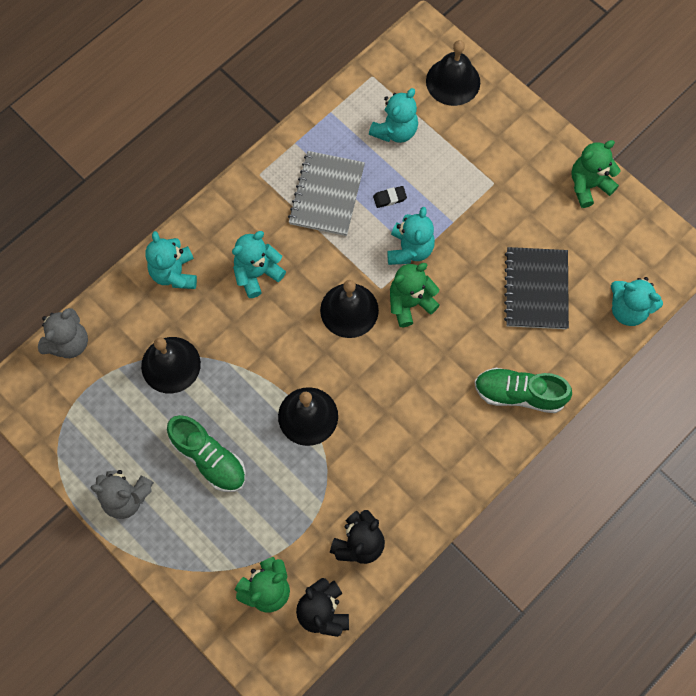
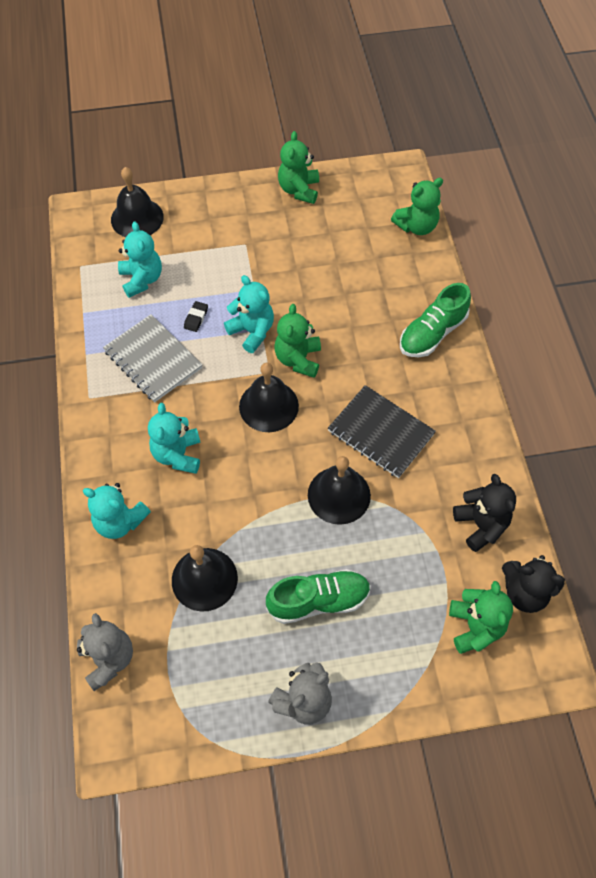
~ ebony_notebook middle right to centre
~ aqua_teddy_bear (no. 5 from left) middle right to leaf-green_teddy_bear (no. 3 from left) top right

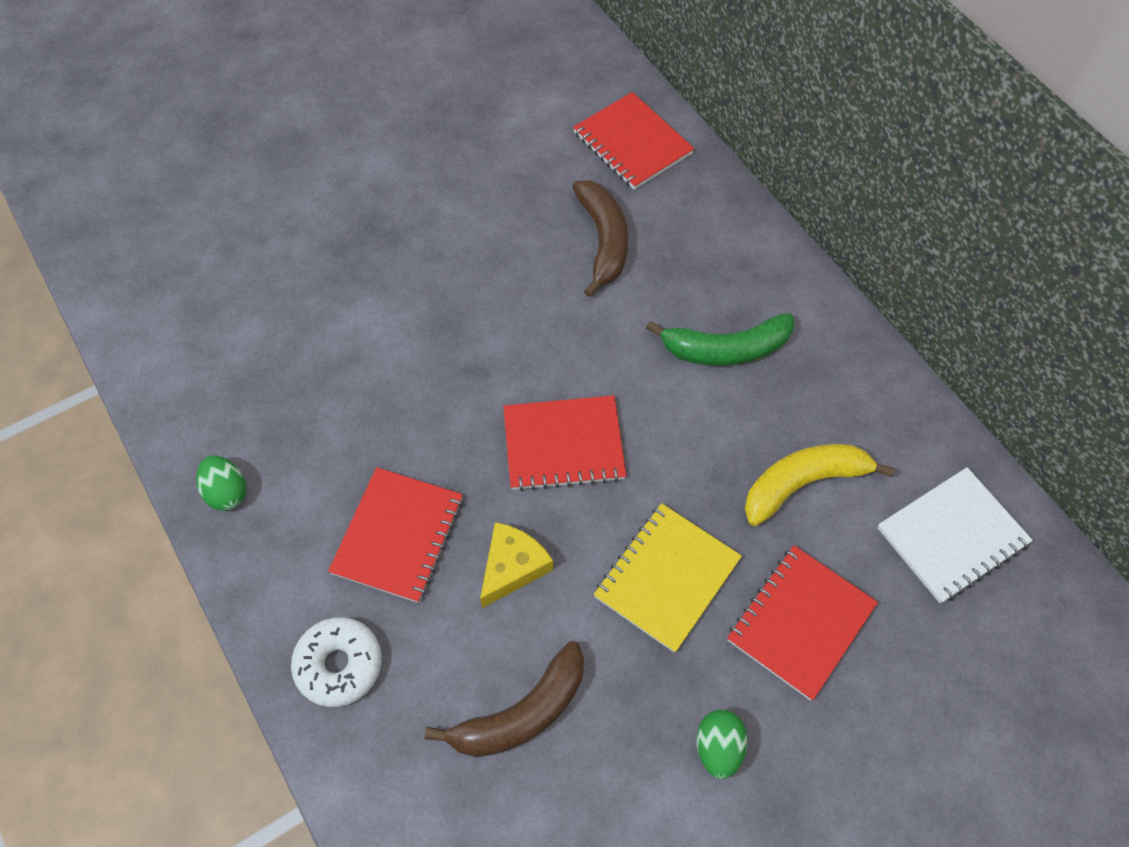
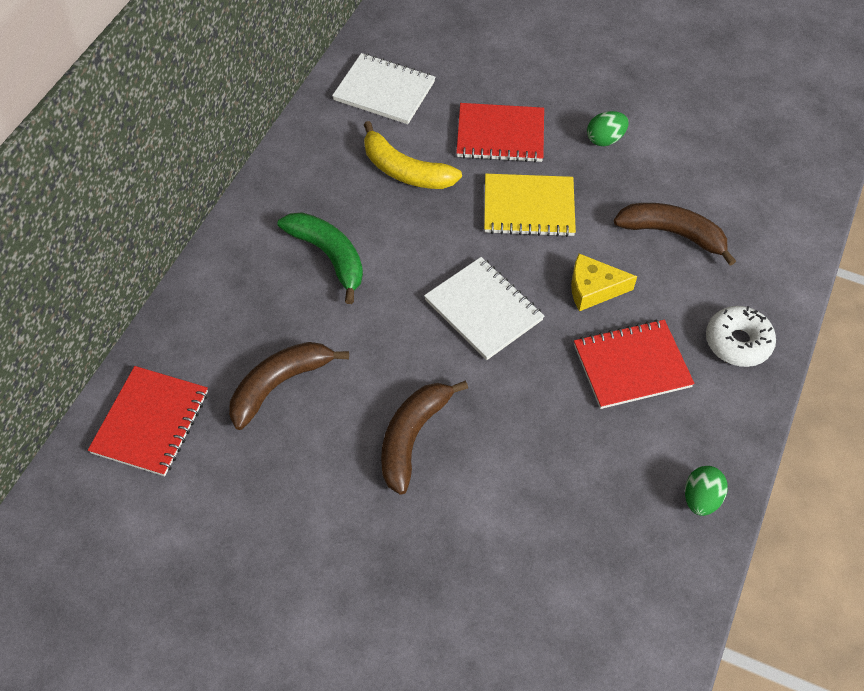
~ red_notebook (no. 2 from left) centre to snow-white_notebook (no. 2 from left) centre
+ brown_banana_fruit (no. 2 from left) centre

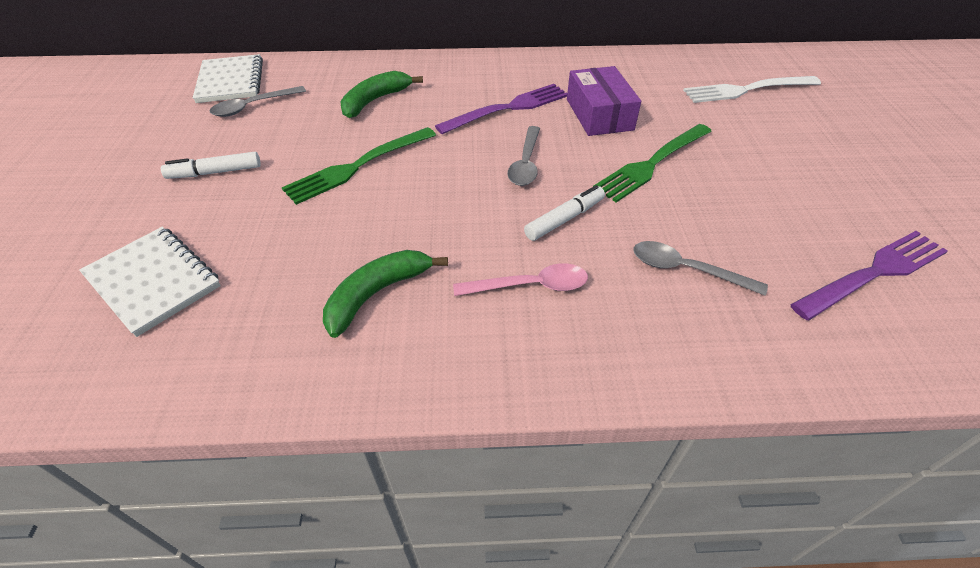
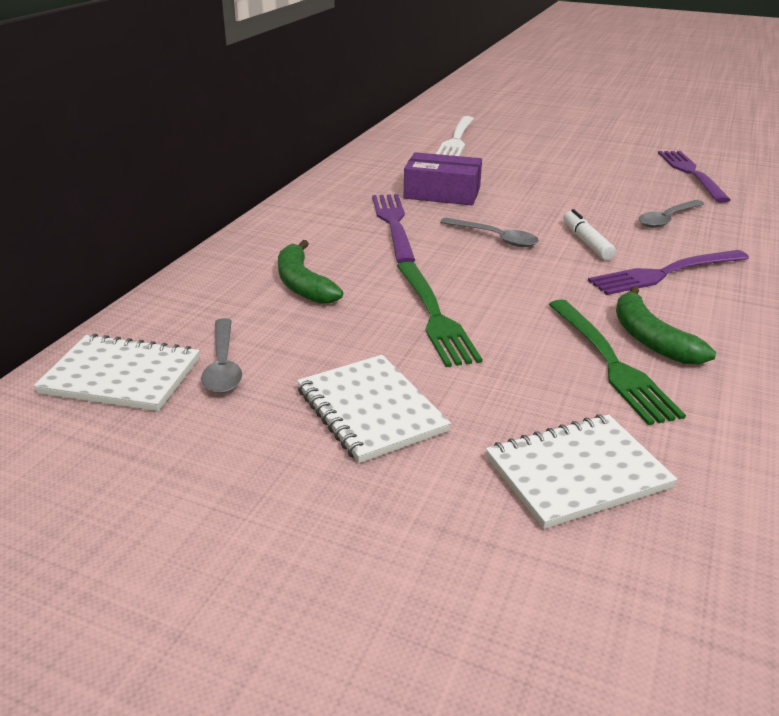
~ snow-white_felt_pen (no. 1 from left) top left to snow-white_notebook (no. 2 from left) centre
~ rose-pink_teaspoon centre to royal_purple_table_fork (no. 2 from left) middle right
~ leaf-green_table_fork (no. 2 from left) top centre to middle right

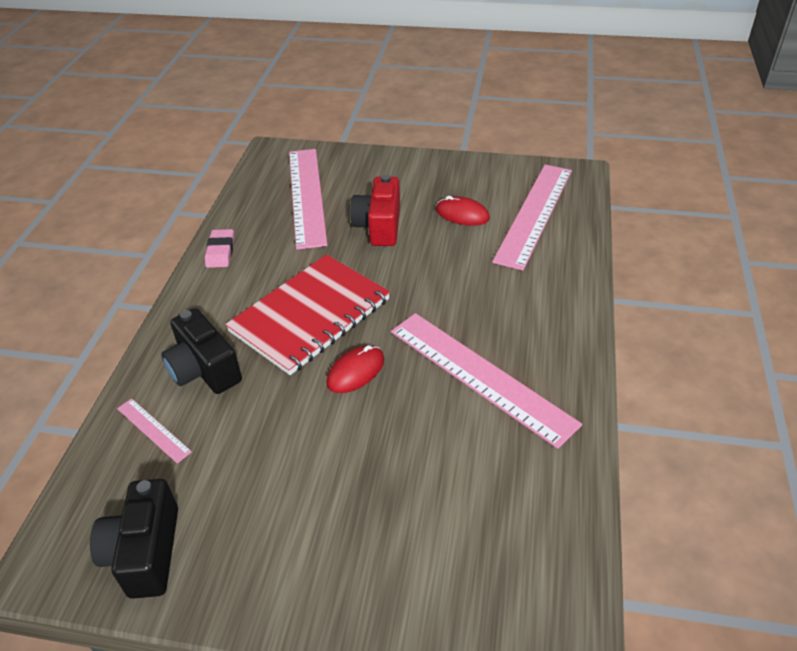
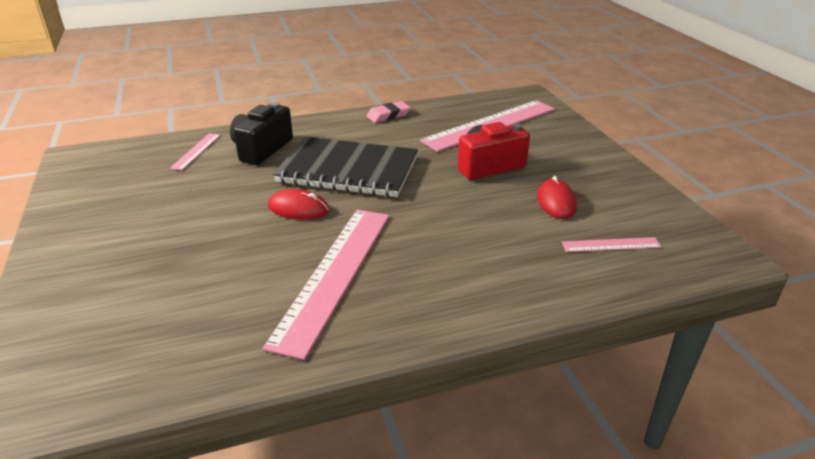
- ebony_camera (no. 1 from left) bottom left
~ red_notebook centre to ebony_notebook centre
~ rose-pink_straightedge (no. 4 from left) middle right = middle right x0.45

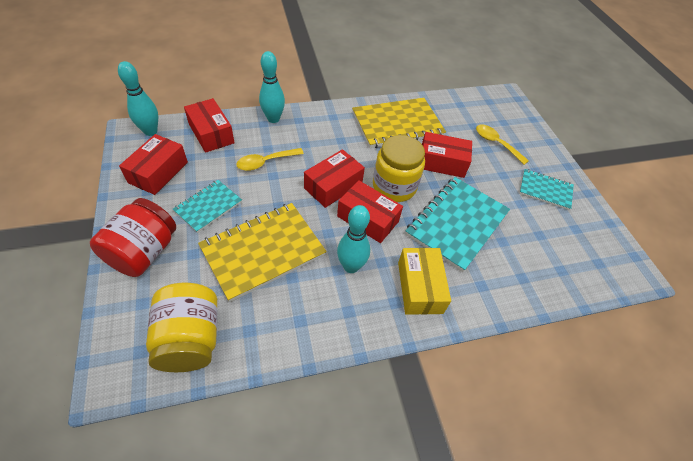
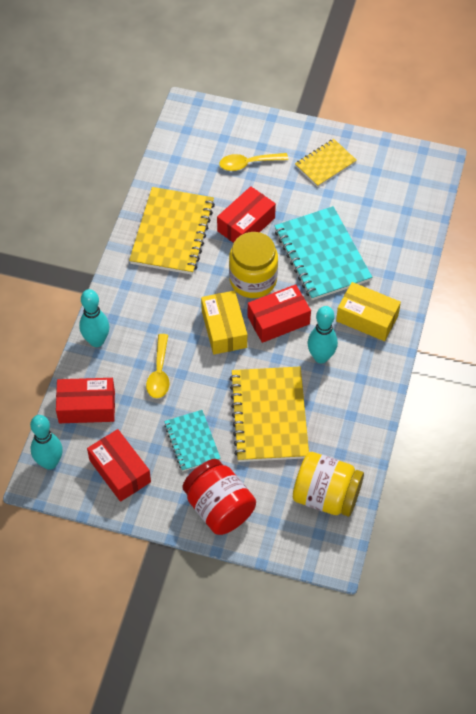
~ red_parcel (no. 3 from left) centre to golden_parcel (no. 1 from left) centre
~ aqua_notebook (no. 3 from left) middle right to golden_notebook (no. 3 from left) top right

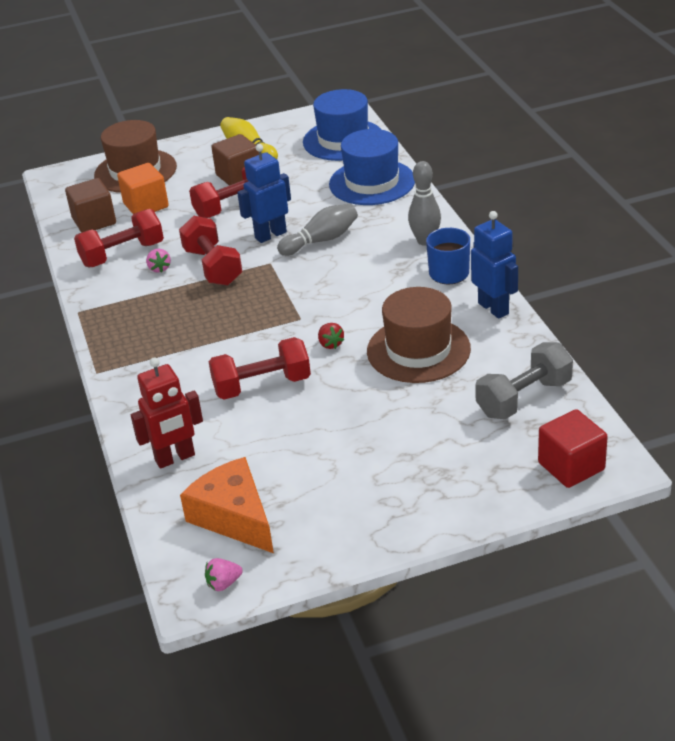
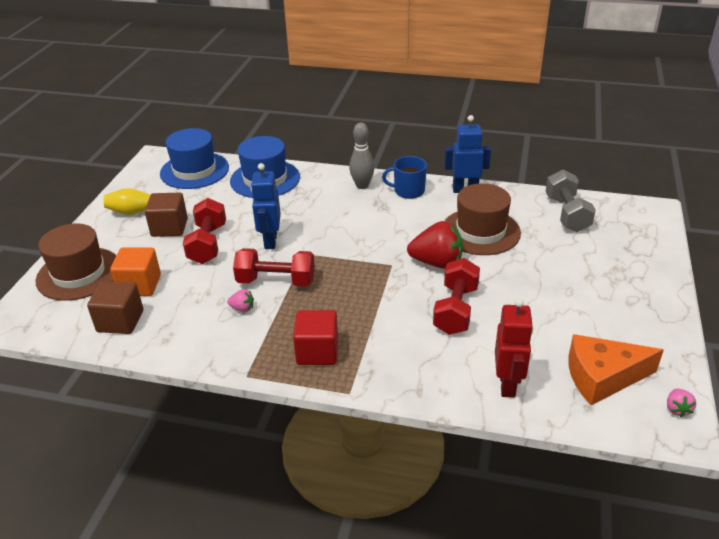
- red_hand_weight (no. 1 from left) top left
- gray_skittle (no. 1 from left) top centre
~ red_toy_strawberry centre = centre x2.18
~ red_solid_cube middle right to centre

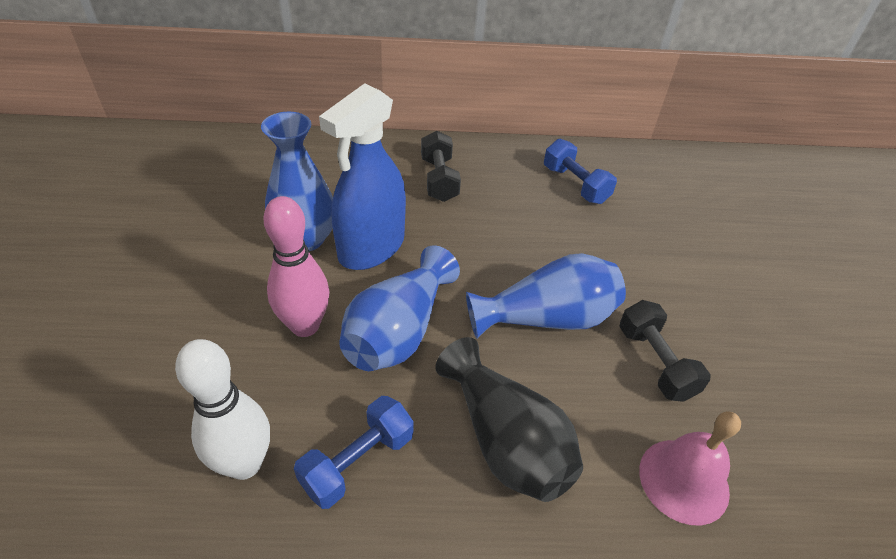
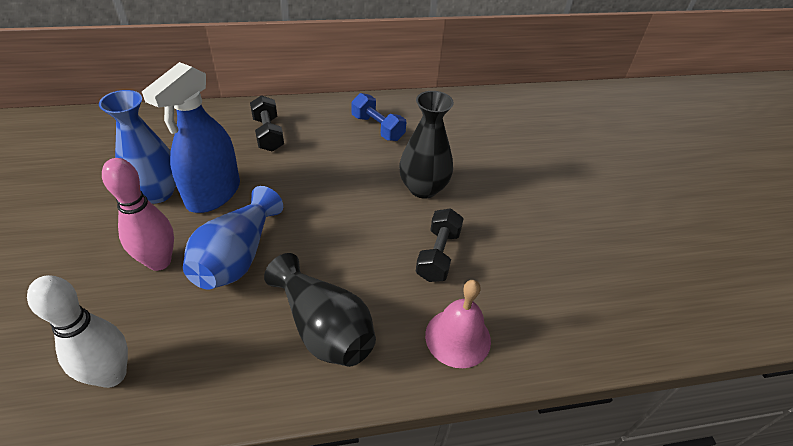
- blue_hand_weight (no. 1 from left) bottom centre
- blue_flower_vase (no. 3 from left) centre
~ ebony_hand_weight (no. 2 from left) middle right = centre 45 degrees clockwise
+ ebony_flower_vase (no. 2 from left) top centre

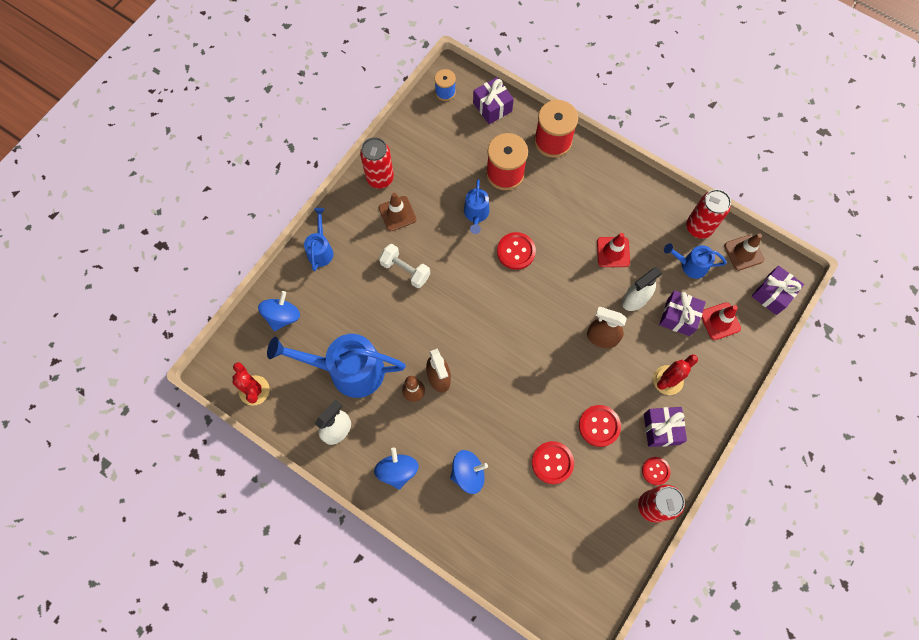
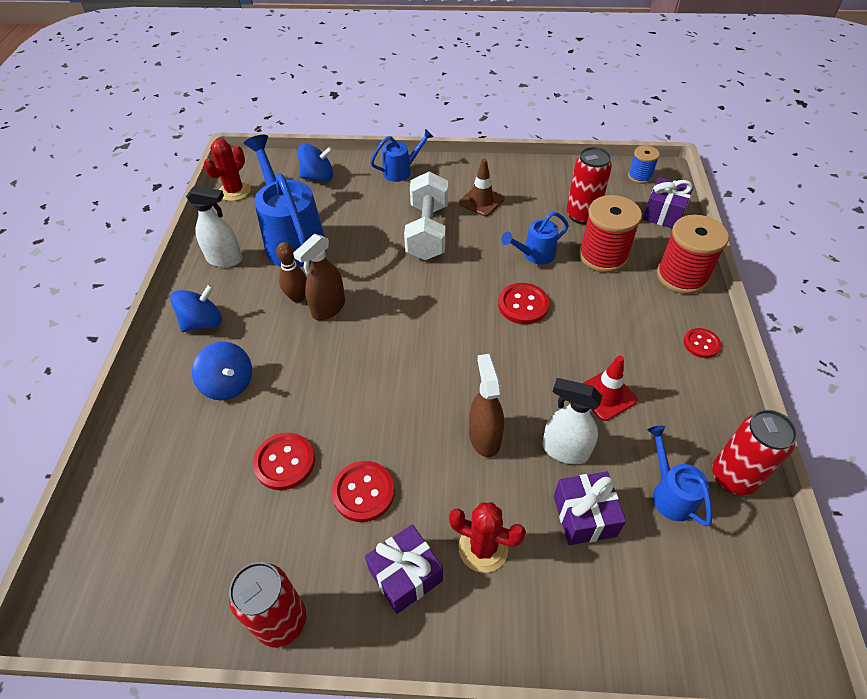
~ red_tin (no. 1 from left in the first image) top centre to red_tin (no. 2 from left) top right
~ snow-white_hand_weight centre = top centre x1.53
~ red_shirt_button (no. 4 from left) bottom right to middle right
- red_traffic_cone (no. 2 from left) middle right
- brown_traffic_cone (no. 2 from left) middle right
- royal_purple_gift (no. 4 from left) middle right

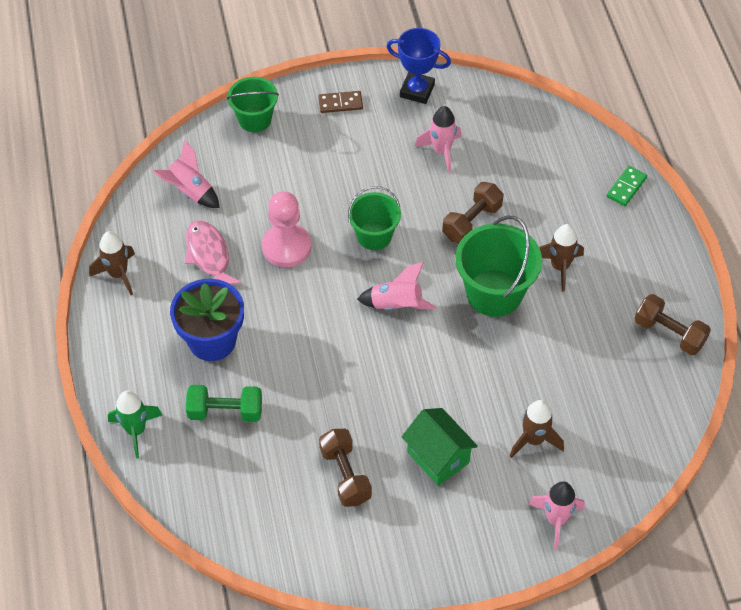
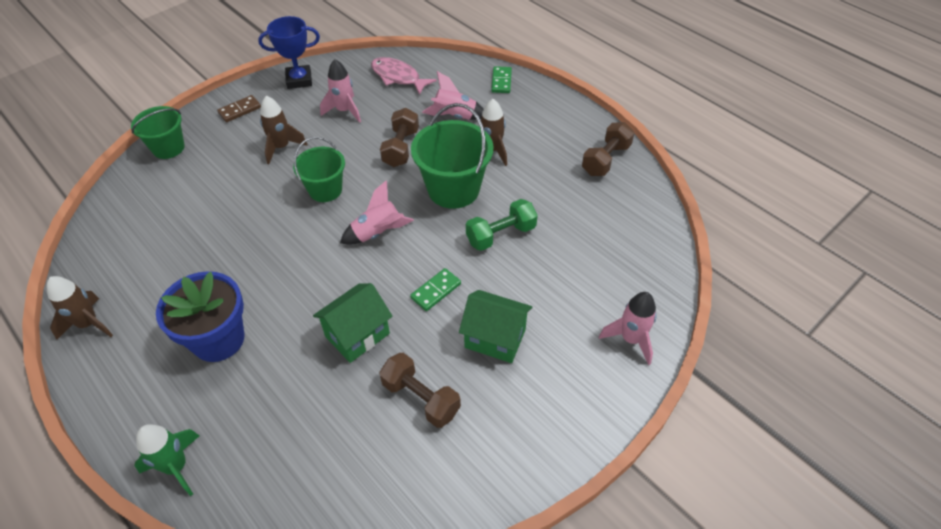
~ rose-pink_toy_rocket (no. 1 from left in the first image) top left to rose-pink_toy_rocket (no. 3 from left) top centre
~ rose-pink_fish middle left to top centre
~ leaf-green_hand_weight middle left to centre
- rose-pink_chess_pawn centre
~ brown_toy_rocket (no. 2 from left) bottom right to top left
~ brown_hand_weight (no. 3 from left) middle right = top centre 60 degrees counterclockwise
+ leaf-green_house (no. 1 from left) centre
+ leaf-green_domino_tile (no. 1 from left) centre

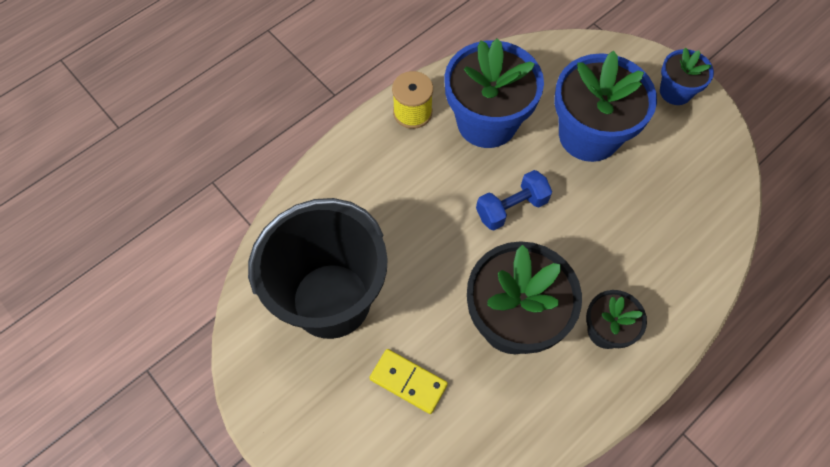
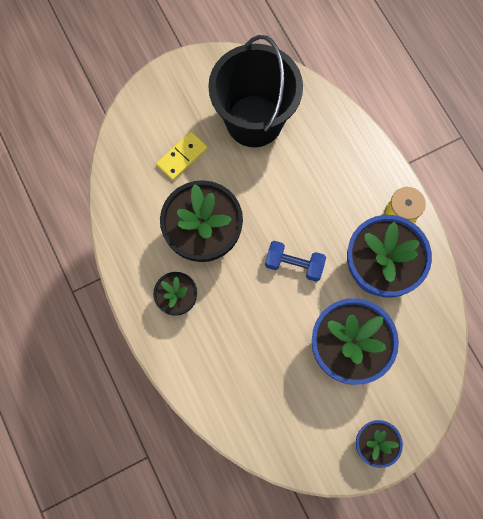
~ blue_hand_weight centre = centre 60 degrees counterclockwise

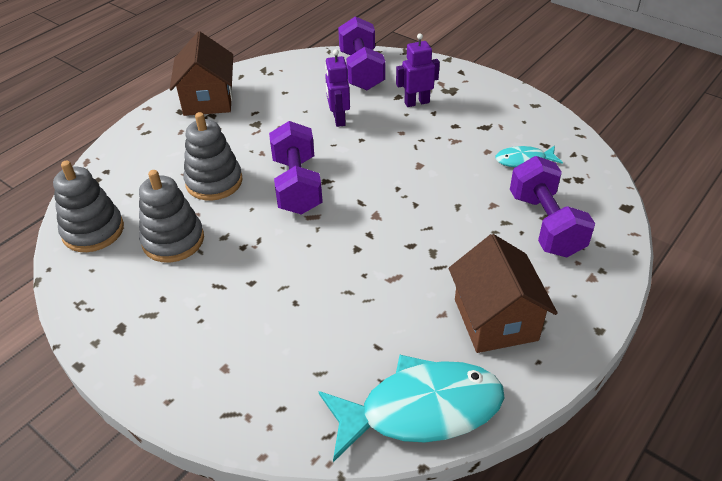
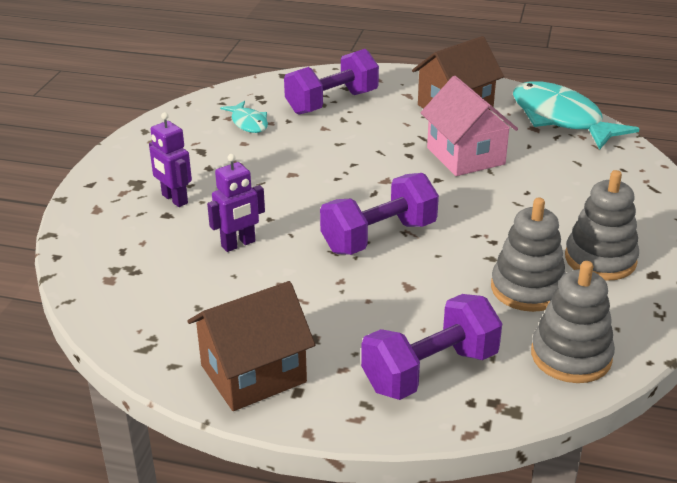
~ gray_ring_stacker (no. 3 from left) top left to middle right
~ royal_purple_hand_weight (no. 2 from left in the first image) top centre to royal_purple_hand_weight (no. 3 from left) bottom centre
+ rose-pink_house top right

